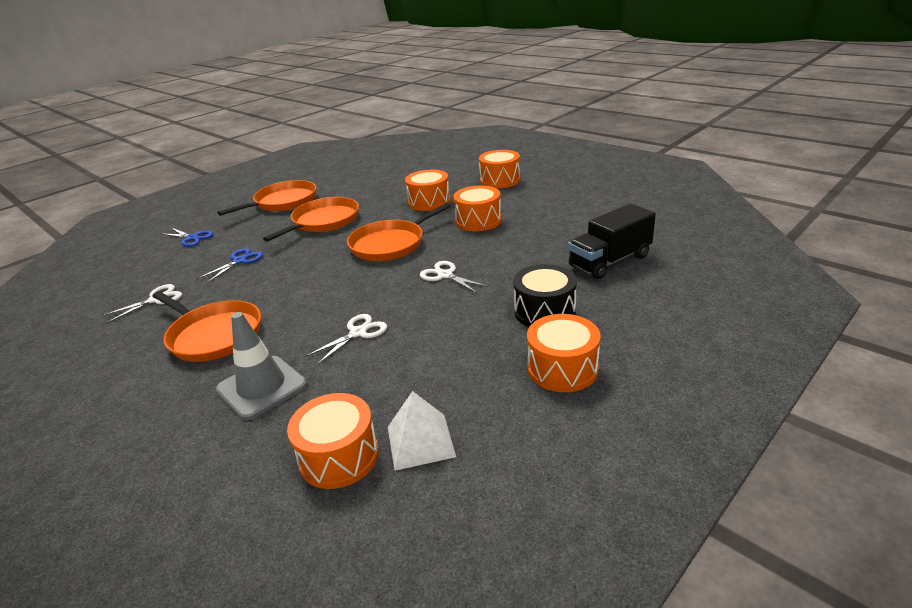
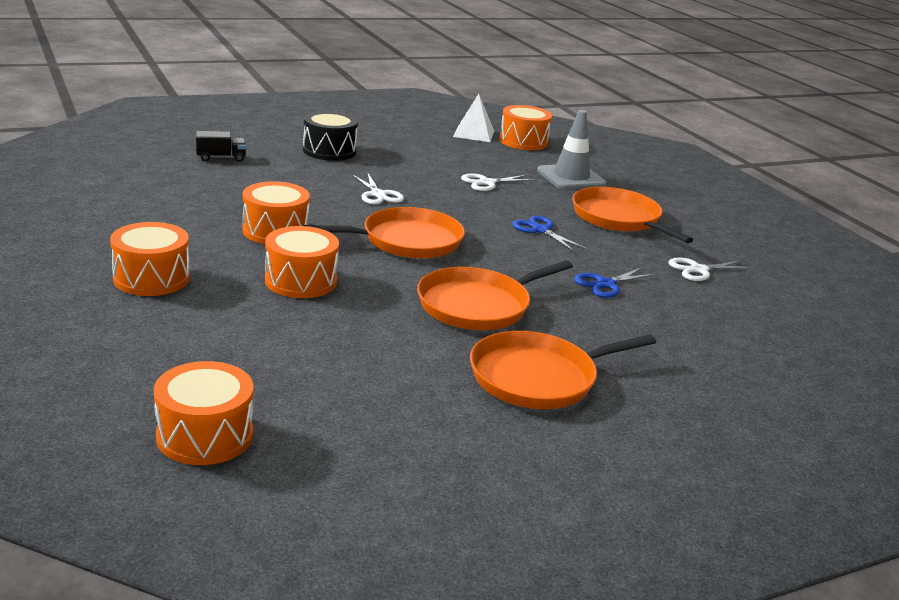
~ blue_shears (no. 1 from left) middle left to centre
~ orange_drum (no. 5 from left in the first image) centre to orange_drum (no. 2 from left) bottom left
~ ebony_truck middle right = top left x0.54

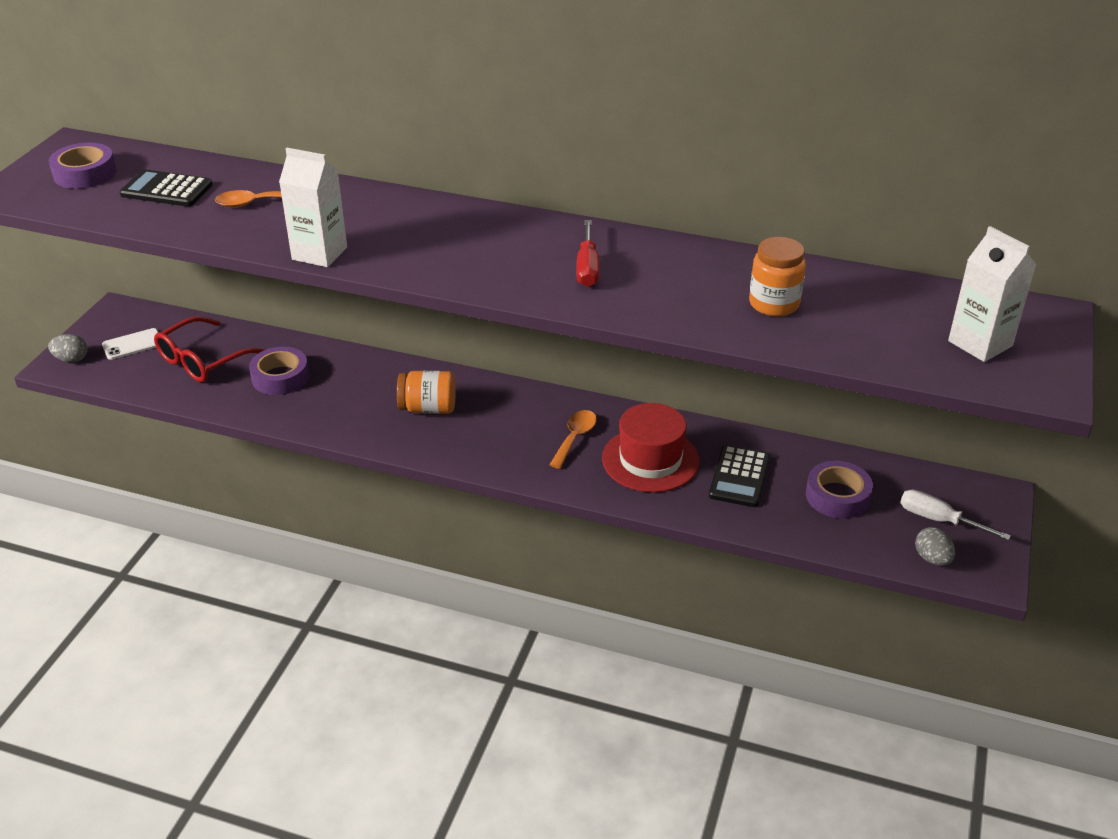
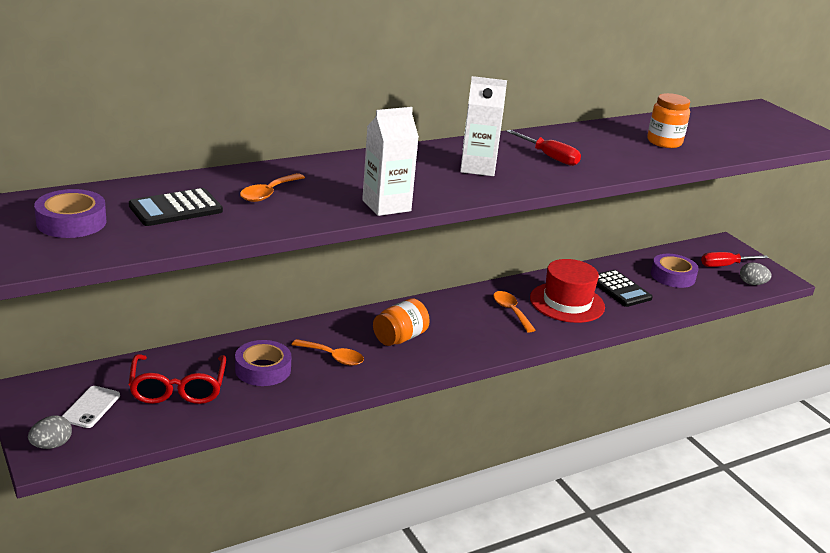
~ snow-white_flat_screwdriver middle right to red_flat_screwdriver (no. 2 from left) middle right
~ snow-white_carton (no. 2 from left) middle right to top centre
+ orange_teaspoon (no. 2 from left) centre

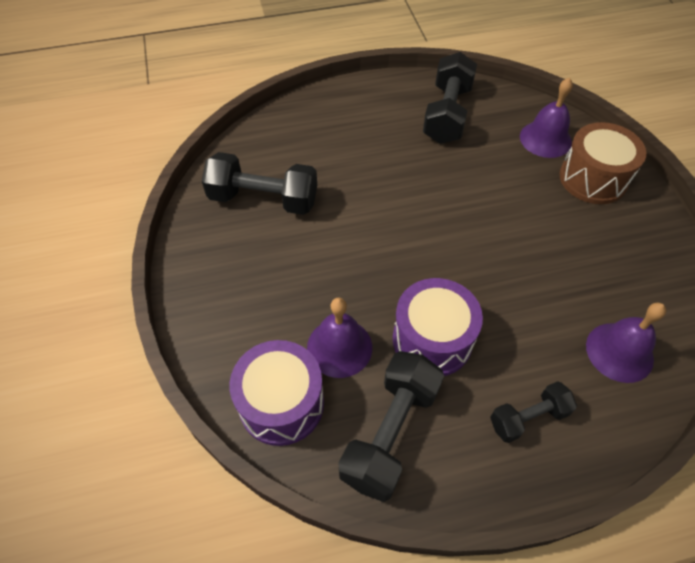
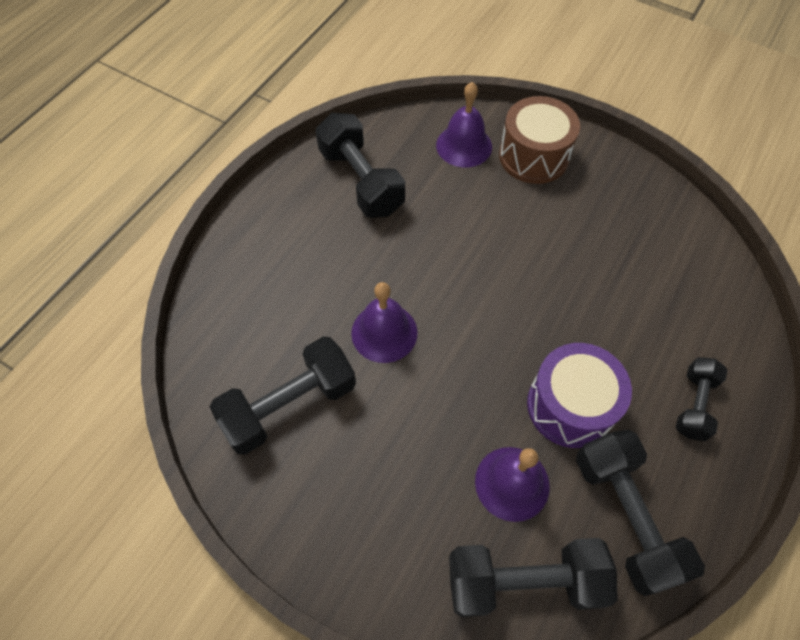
~ royal_purple_drum (no. 1 from left) bottom centre to ebony_hand_weight (no. 3 from left) bottom centre
~ royal_purple_hand_bell (no. 3 from left in the first image) middle right to royal_purple_hand_bell (no. 1 from left) centre

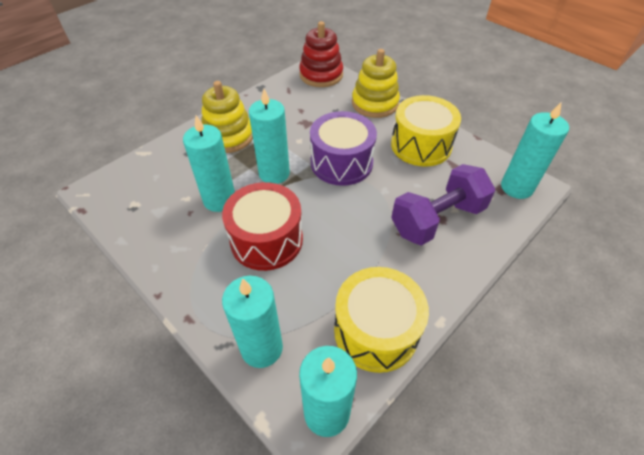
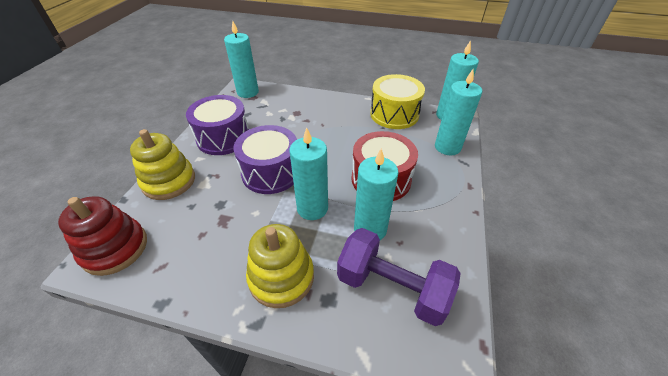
~ golden_drum (no. 2 from left) top centre to royal_purple_drum (no. 1 from left) top left
~ royal_purple_hand_weight middle right to bottom centre

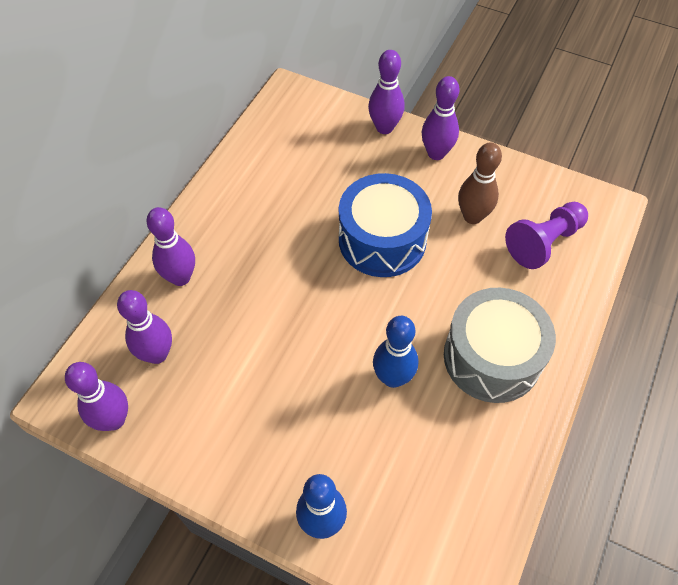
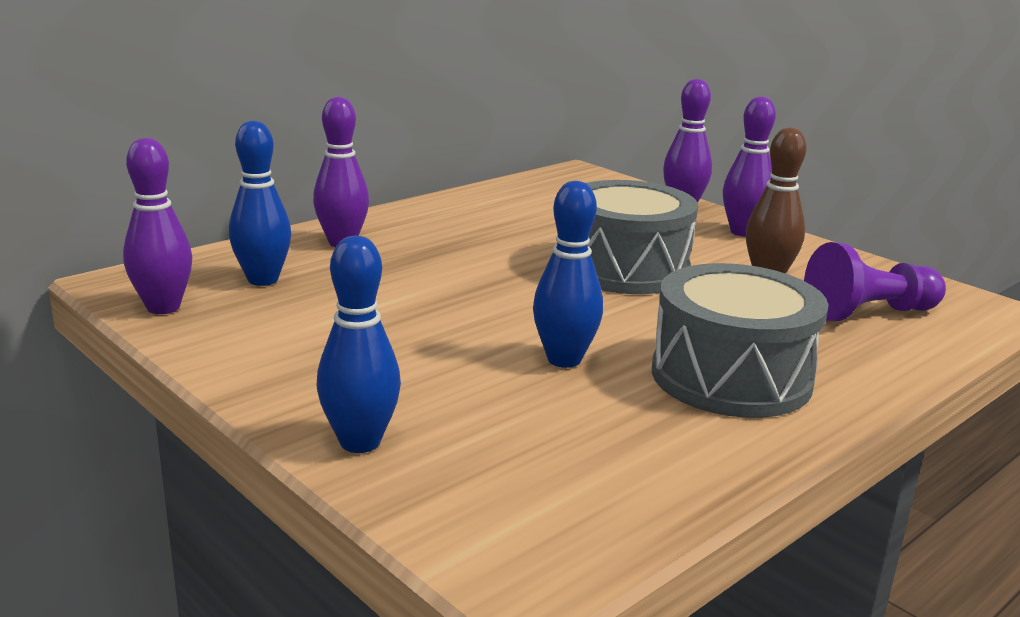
~ royal_purple_skittle (no. 2 from left) middle left to blue_skittle (no. 1 from left) top left
~ blue_drum centre to gray_drum (no. 1 from left) centre

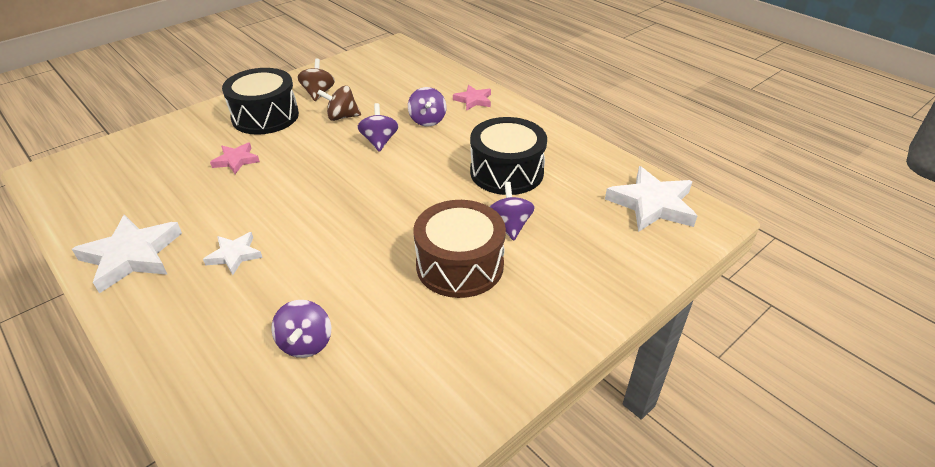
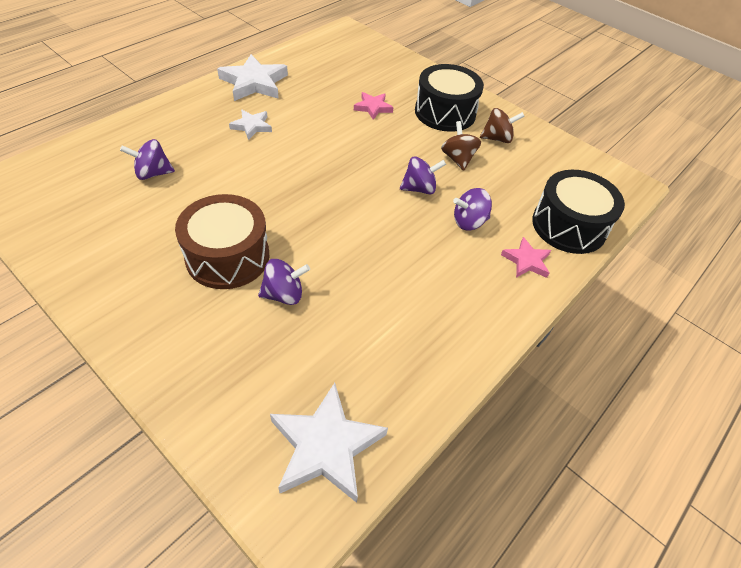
~ ebony_drum (no. 2 from left) centre to middle right

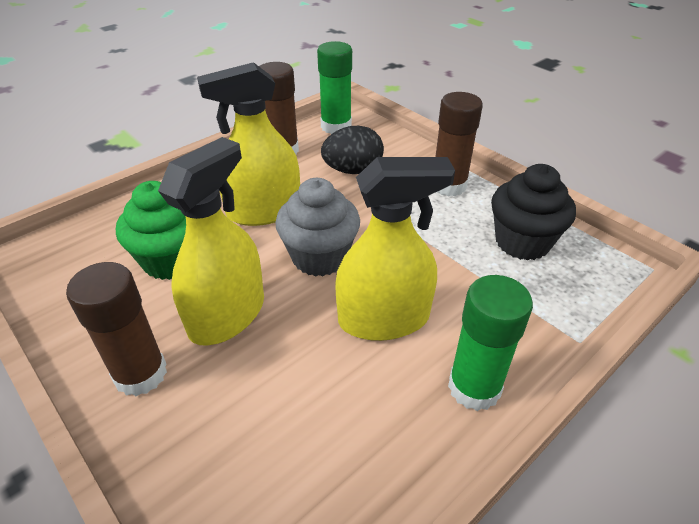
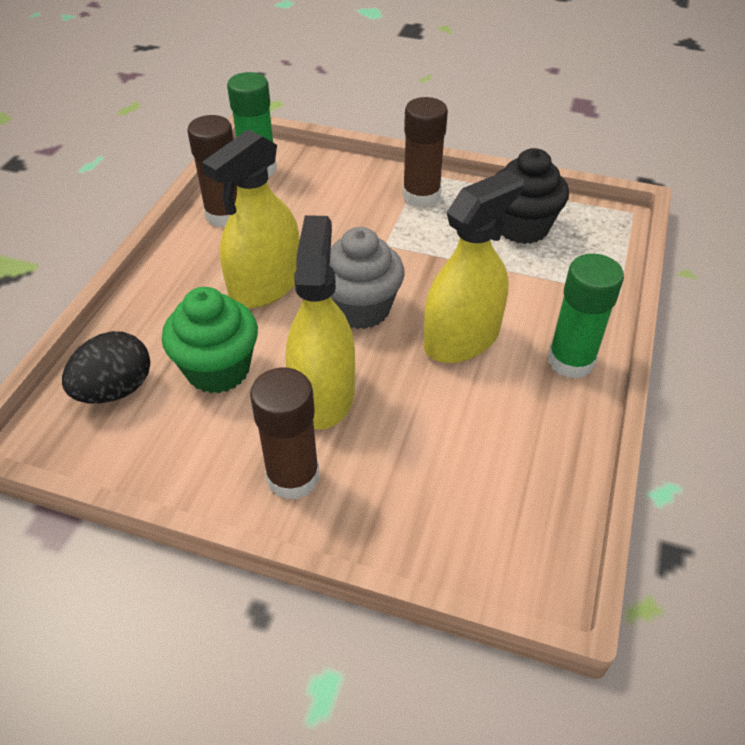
~ ebony_egg_shape top centre to middle left

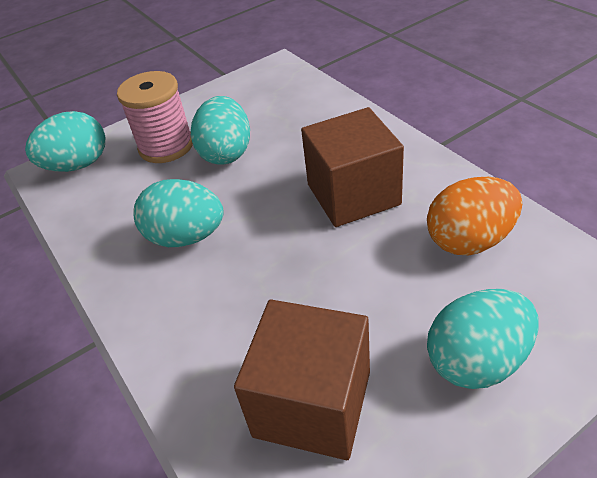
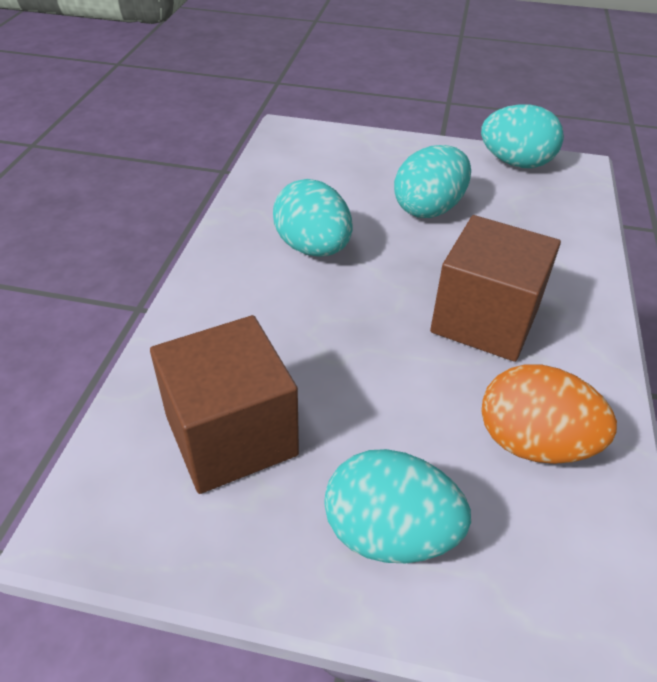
~ aqua_egg_shape (no. 1 from left in the first image) top left to aqua_egg_shape (no. 4 from left) top right
- rose-pink_reel_of_thread top left

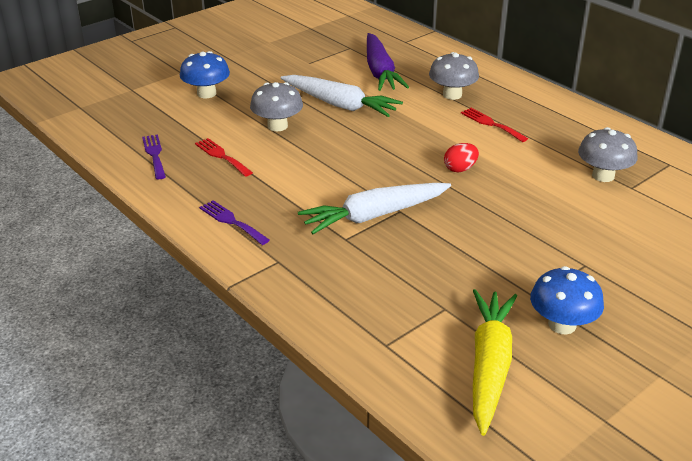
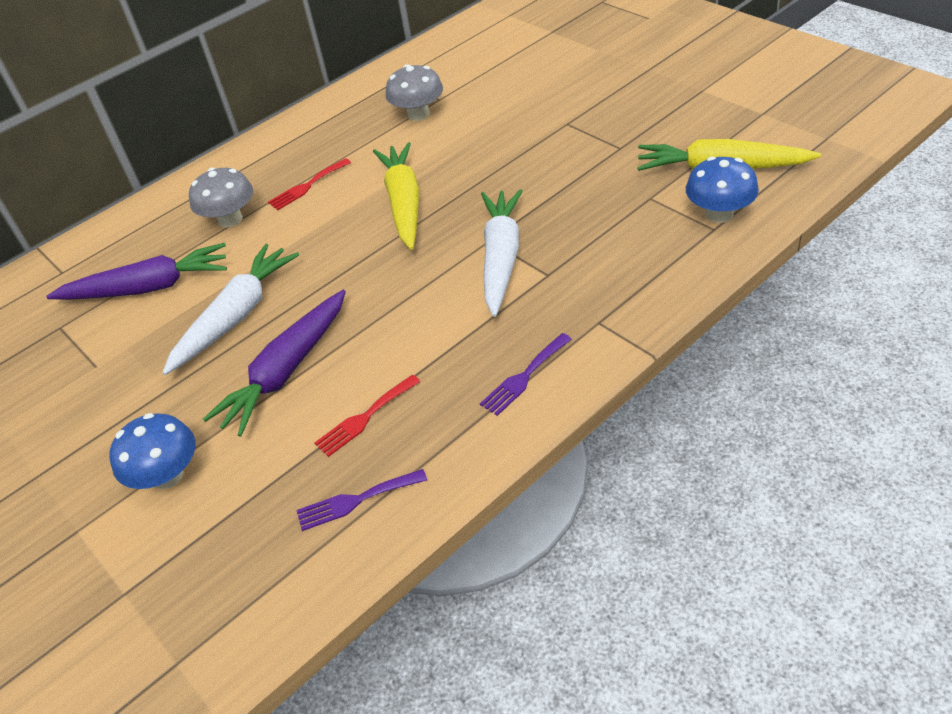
~ gray_fungus (no. 1 from left) top centre to royal_purple_toy_carrot (no. 2 from left) middle left
~ snow-white_toy_carrot (no. 2 from left) centre = centre 150 degrees counterclockwise
~ red_egg_shape centre to golden_toy_carrot (no. 1 from left) top centre
~ blue_fungus (no. 2 from left) middle right to top right

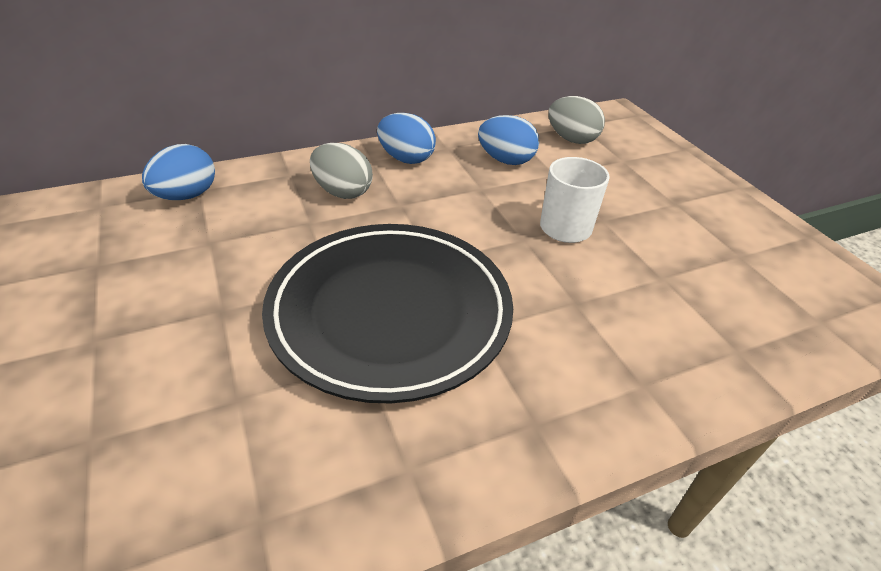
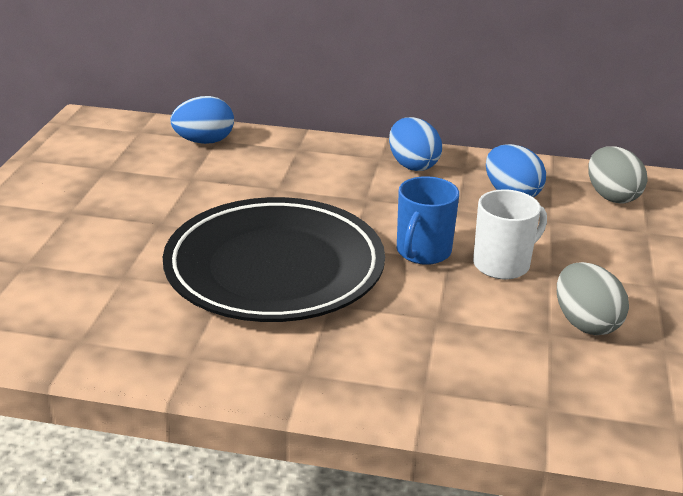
~ gray_egg_shape (no. 1 from left) top centre to middle right
+ blue_mug centre

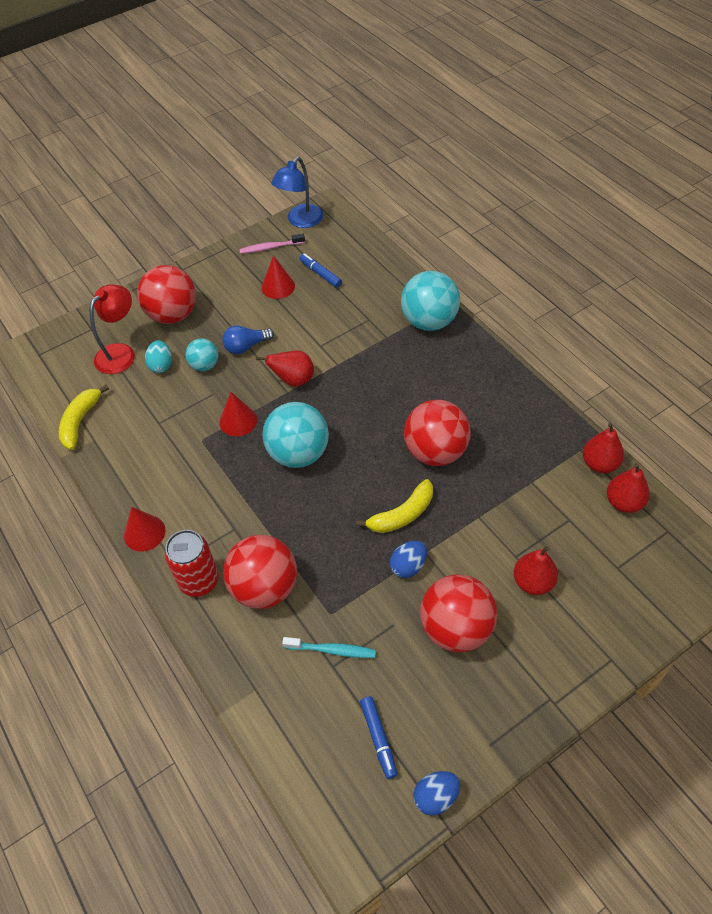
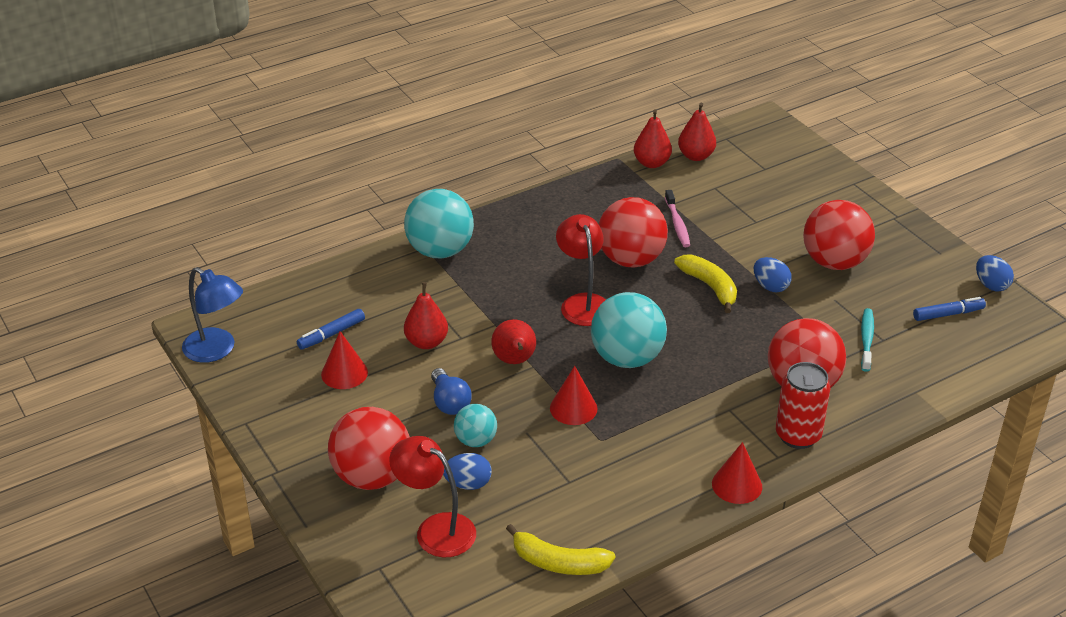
~ aqua_egg_shape middle left to blue_egg_shape (no. 1 from left) bottom centre
~ rose-pink_toothbrush top centre to centre
~ red_pear_fruit (no. 2 from left in the first image) middle right to red_pear_fruit (no. 1 from left) centre
+ red_desk_lamp (no. 2 from left) centre

